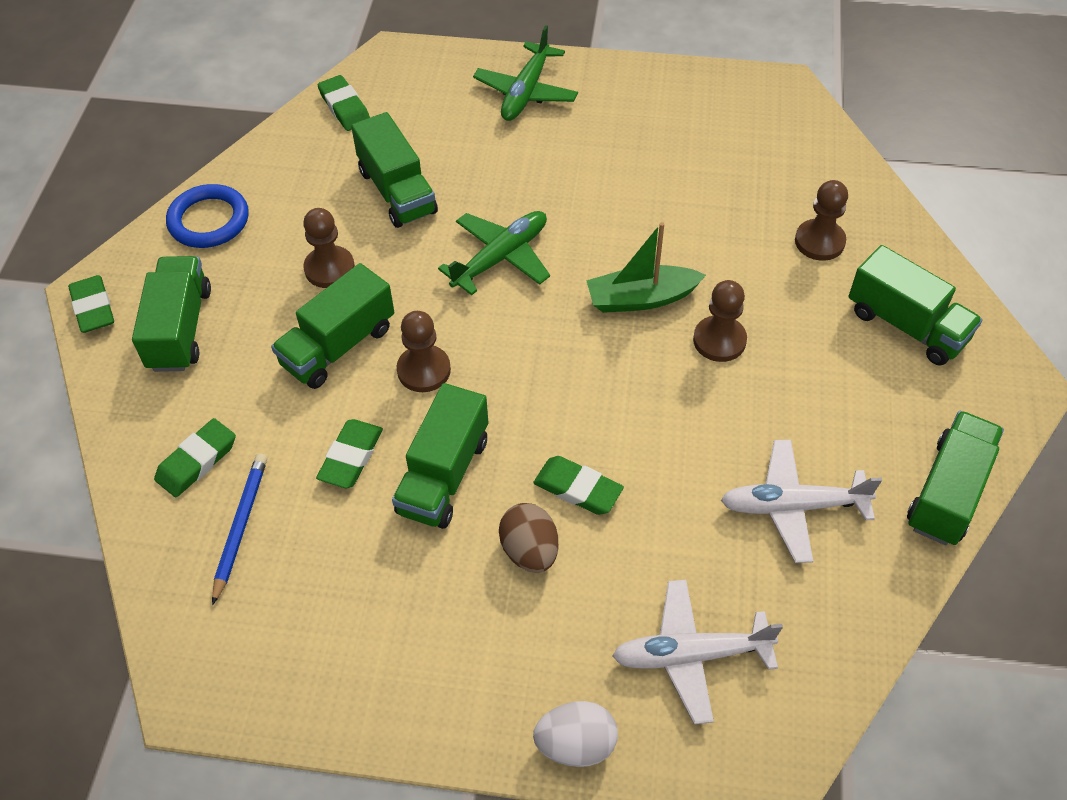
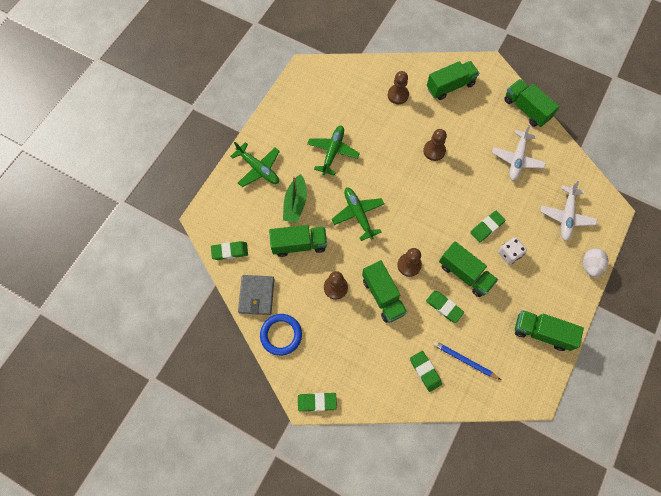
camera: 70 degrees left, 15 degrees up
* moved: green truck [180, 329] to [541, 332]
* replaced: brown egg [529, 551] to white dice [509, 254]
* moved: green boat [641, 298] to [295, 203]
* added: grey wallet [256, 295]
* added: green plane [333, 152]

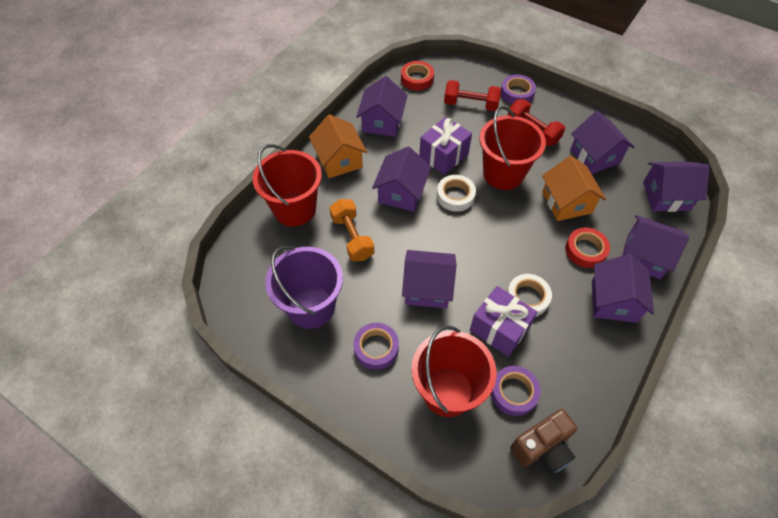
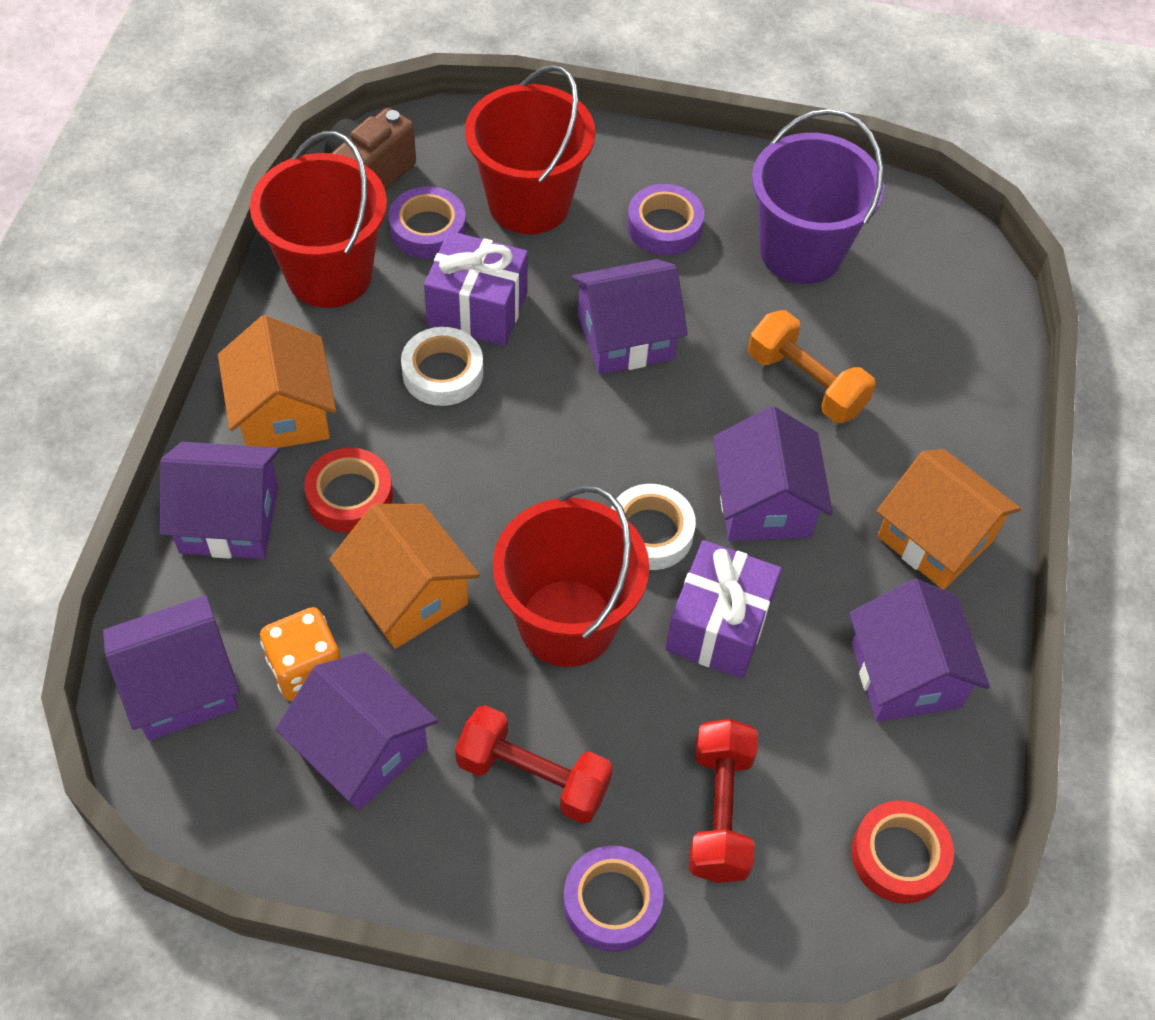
camera: 155 degrees right, 0 degrees up
* moved: red bucket [295, 209] to [329, 274]
* turned: red dumbbell [470, 104] = [719, 812] 75 degrees counterclockwise
* recoloured: purple house [613, 301] to orange house [283, 413]
* added: orange dice [306, 669]

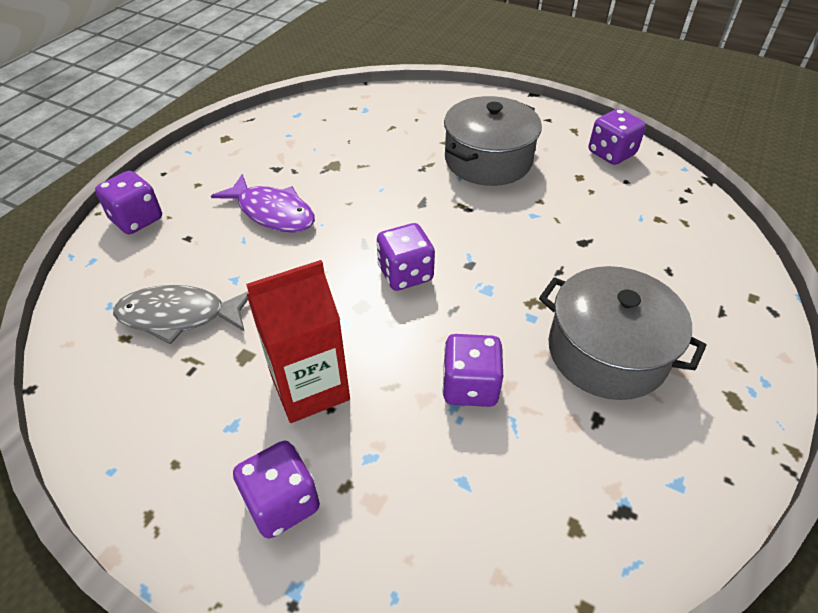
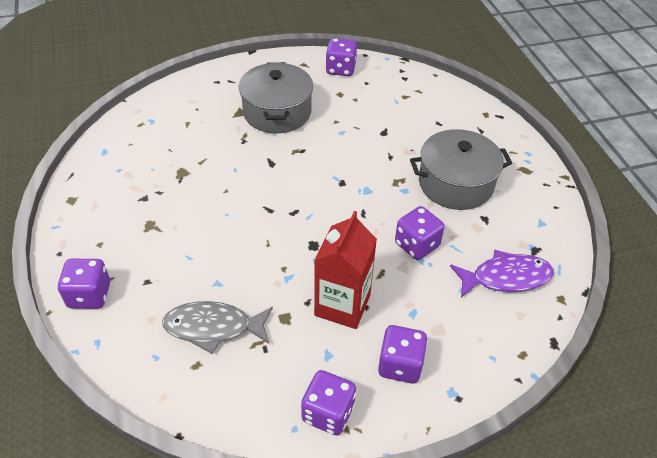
camera: 45 degrees left, 0 degrees up
* turned: grey fish [179, 316] = [213, 327] 45 degrees clockwise
* moved: purple fish [272, 212] to [506, 278]
* moved: purple dice [405, 274] to [328, 413]

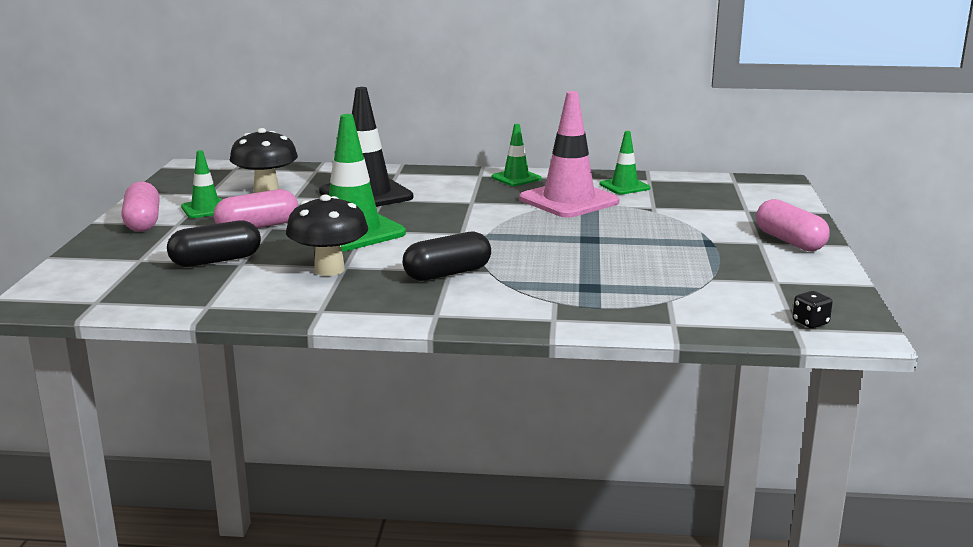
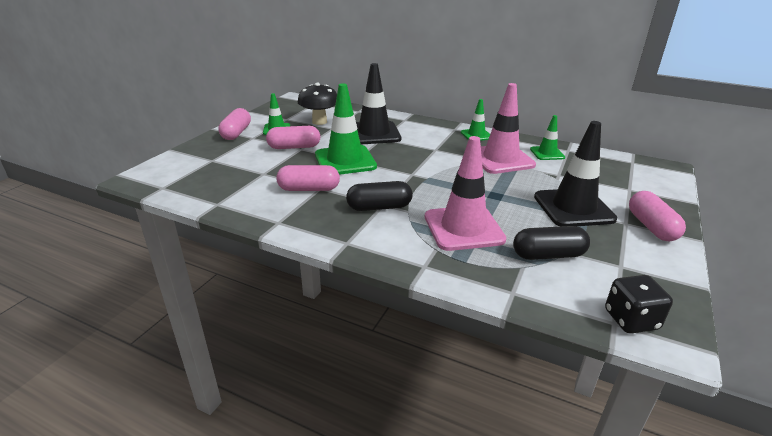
camera: 20 degrees right, 10 degrees up
* moved: black capsule [216, 261] to [548, 255]
* replaced: black mushroom [329, 270] to pink capsule [309, 189]
* resized: black dice [810, 323] = [631, 320] x1.73
* added: pink traffic cone [463, 228]
* added: black traffic cone [573, 208]

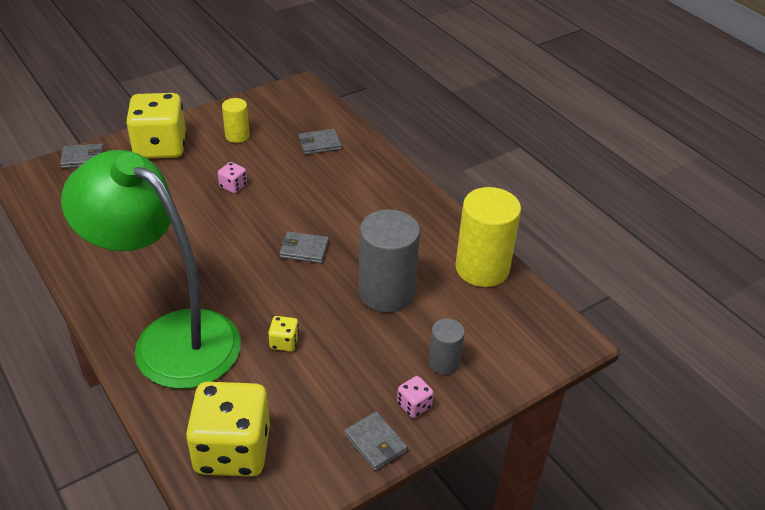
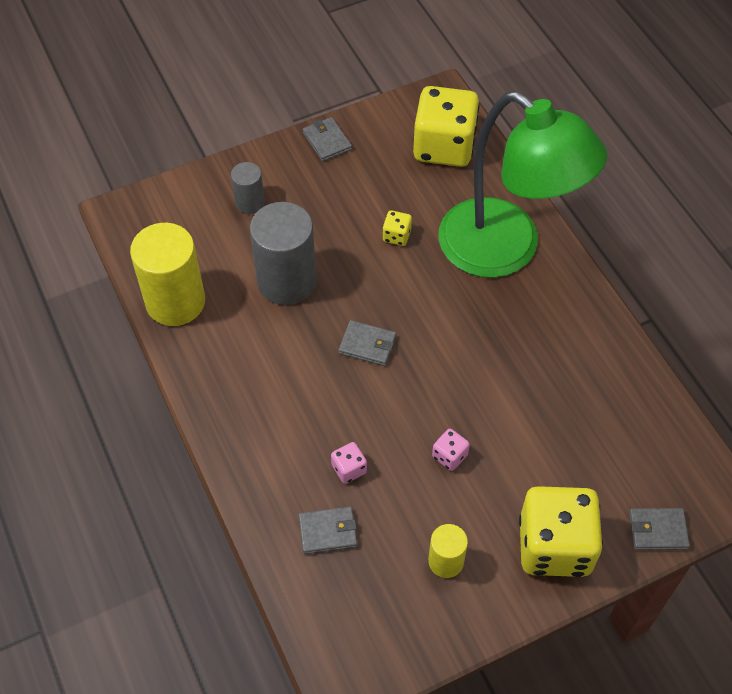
camera: 170 degrees left, 15 degrees up
* moved: pink dice [414, 405] to [349, 469]

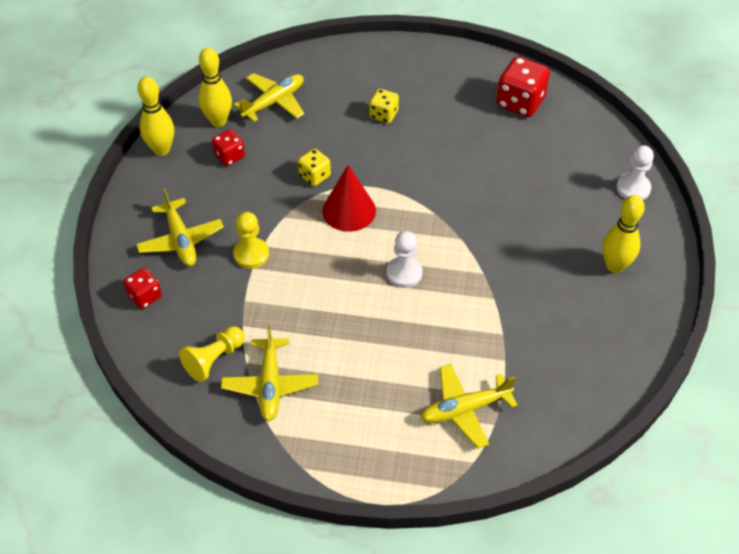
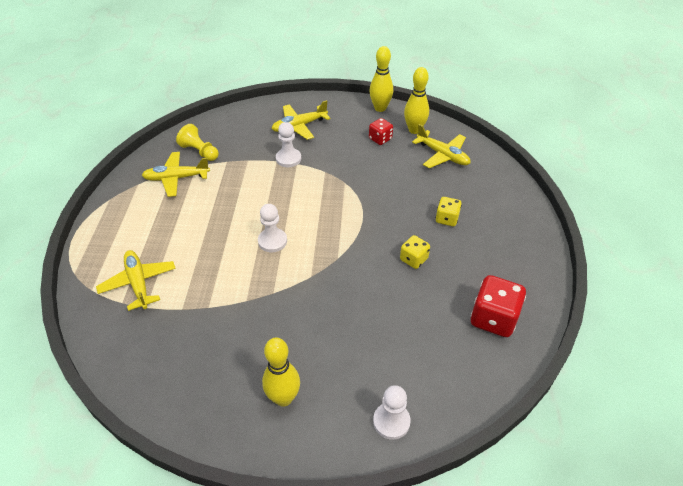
camera: 85 degrees right, 5 degrees down
* removed: red dice [145, 296]
* recoloured: yellow pawn [251, 254] to white pawn [288, 159]
* moved: yellow dice [314, 176] to [413, 259]
* removed: red cone [349, 210]

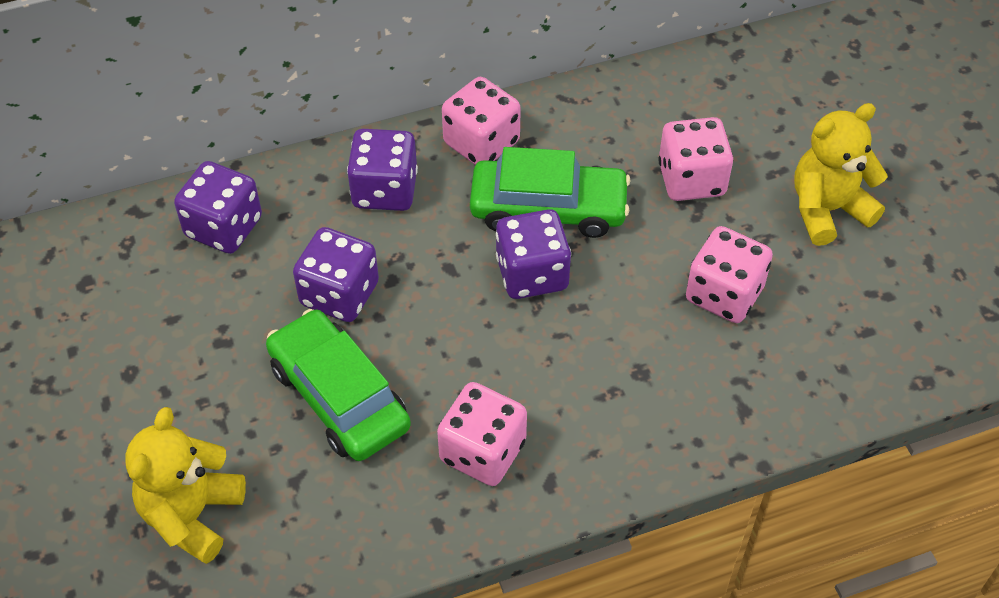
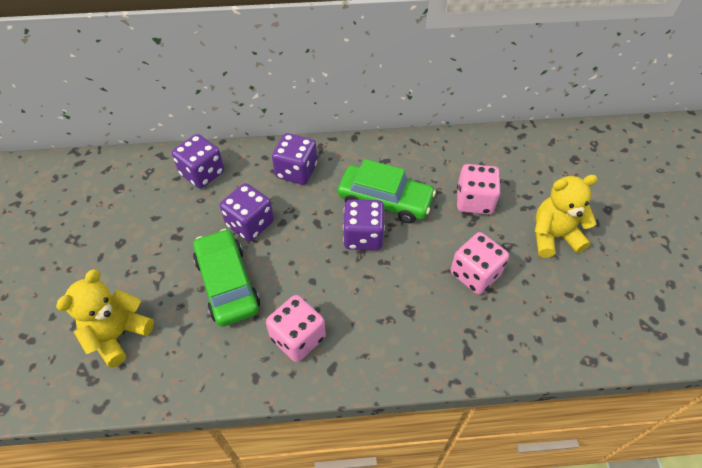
camera: 15 degrees right, 0 degrees up
* removed: pink dice [481, 143]

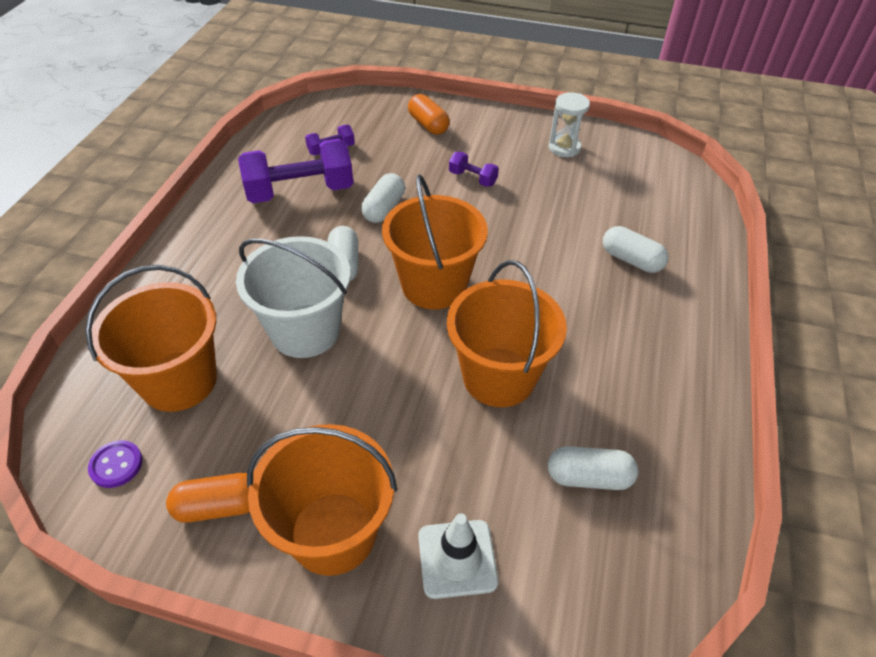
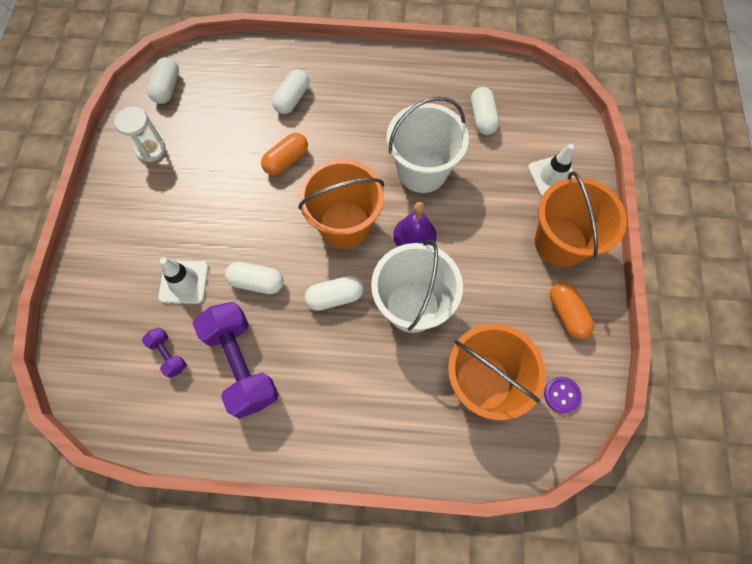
camera: 100 degrees left, 20 degrees up
* moved: orange capsule [428, 125] to [286, 160]
* recoloured: orange bucket [499, 377] to white bucket [422, 171]
* removed: purple dumbbell [472, 178]
* added: white capsule [167, 88]
* added: white traffic cone [184, 282]
* added: purple bell [414, 235]

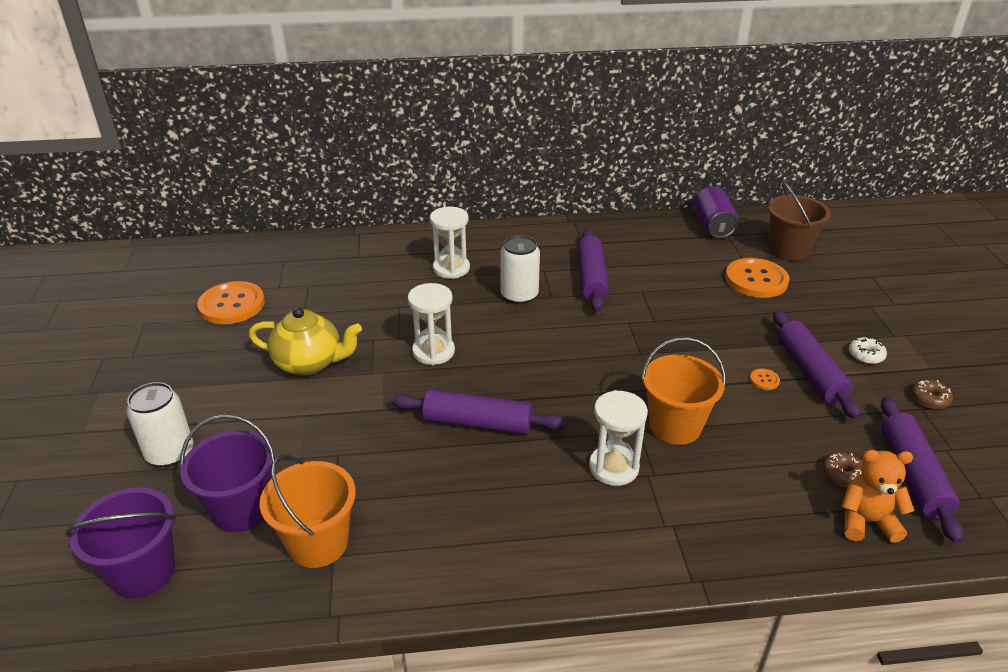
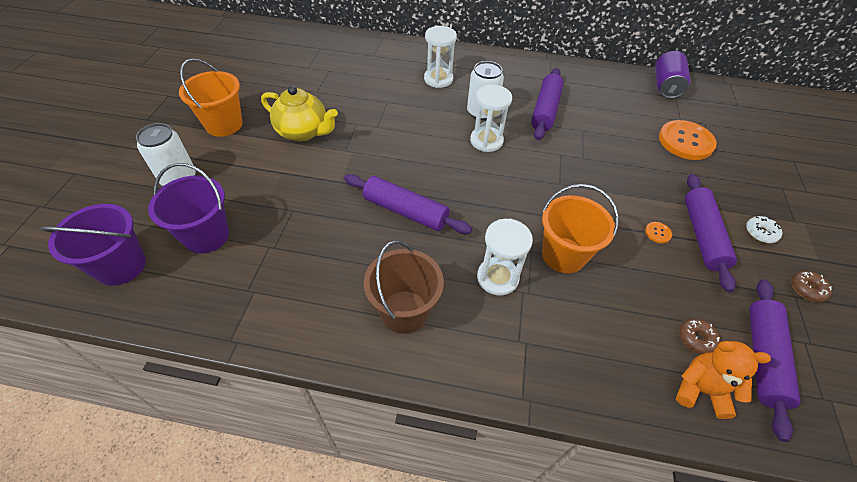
camera: 15 degrees right, 15 degrees up
* removed: orange button [232, 305]
* moved: orange bucket [318, 543] to [224, 124]
* moved: white hourglass [433, 352] to [486, 141]
* moved: brown bucket [788, 250] to [404, 311]

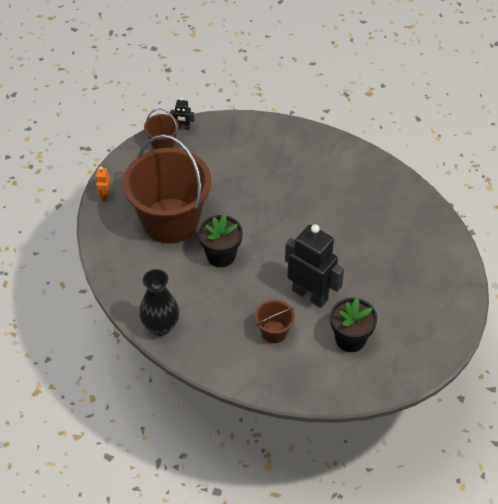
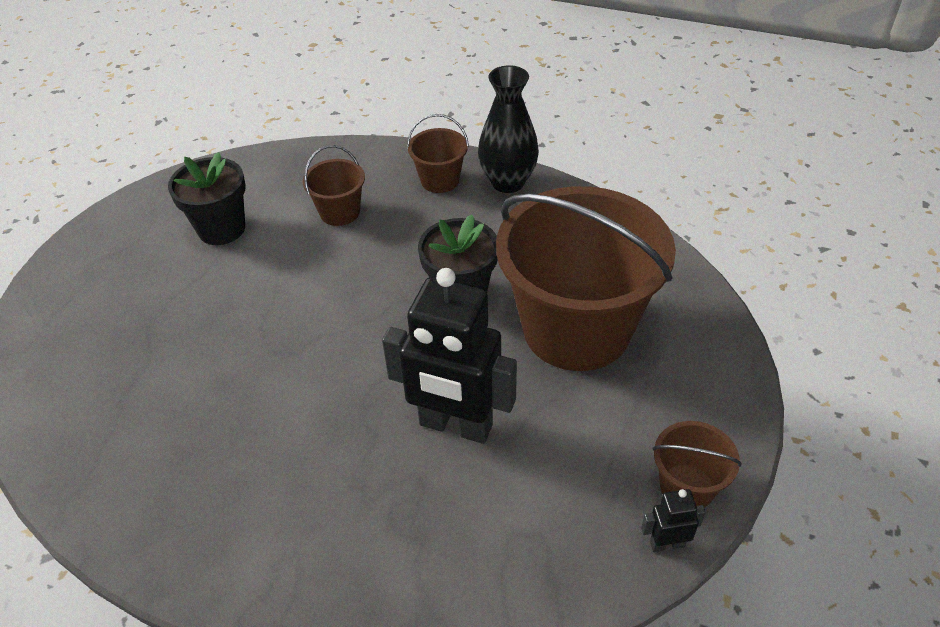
camera: 165 degrees right, 5 degrees down
* removed: orange robot [105, 196]
* moved: black robot [310, 295] to [455, 425]
* added: brown bucket [440, 180]

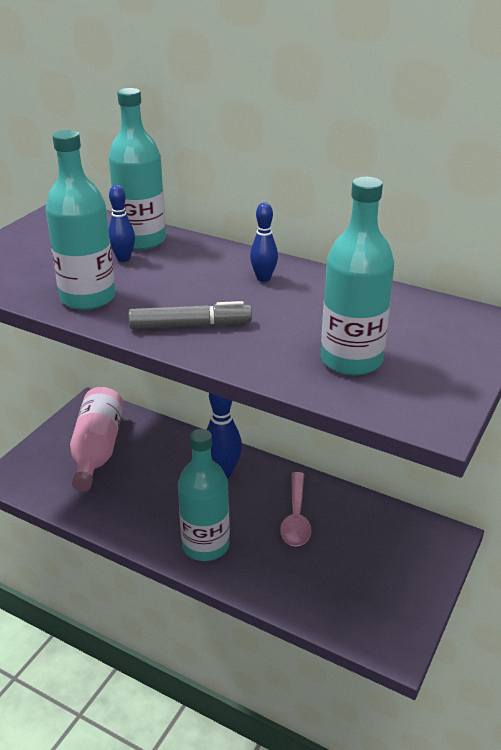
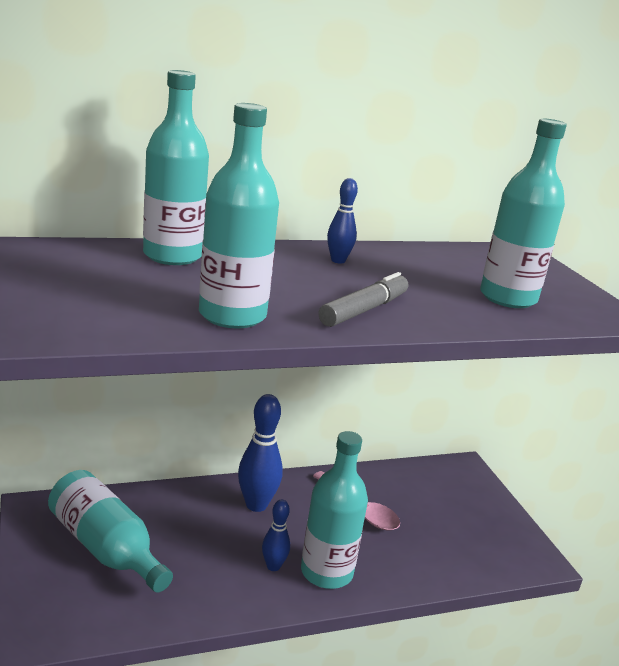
camera: 50 degrees left, 10 degrees down
* recoloured: pink bottle [97, 449] to turquoise bottle [106, 548]
* moved: blue bowling pin [123, 258] to [273, 566]

